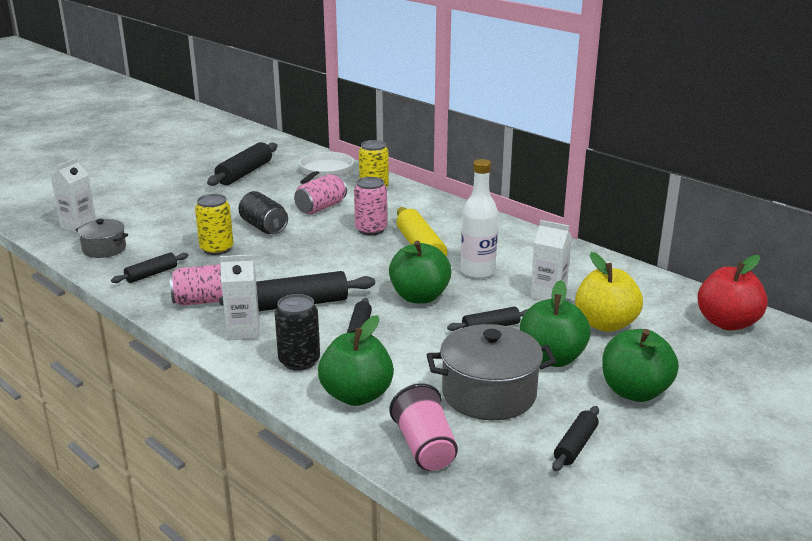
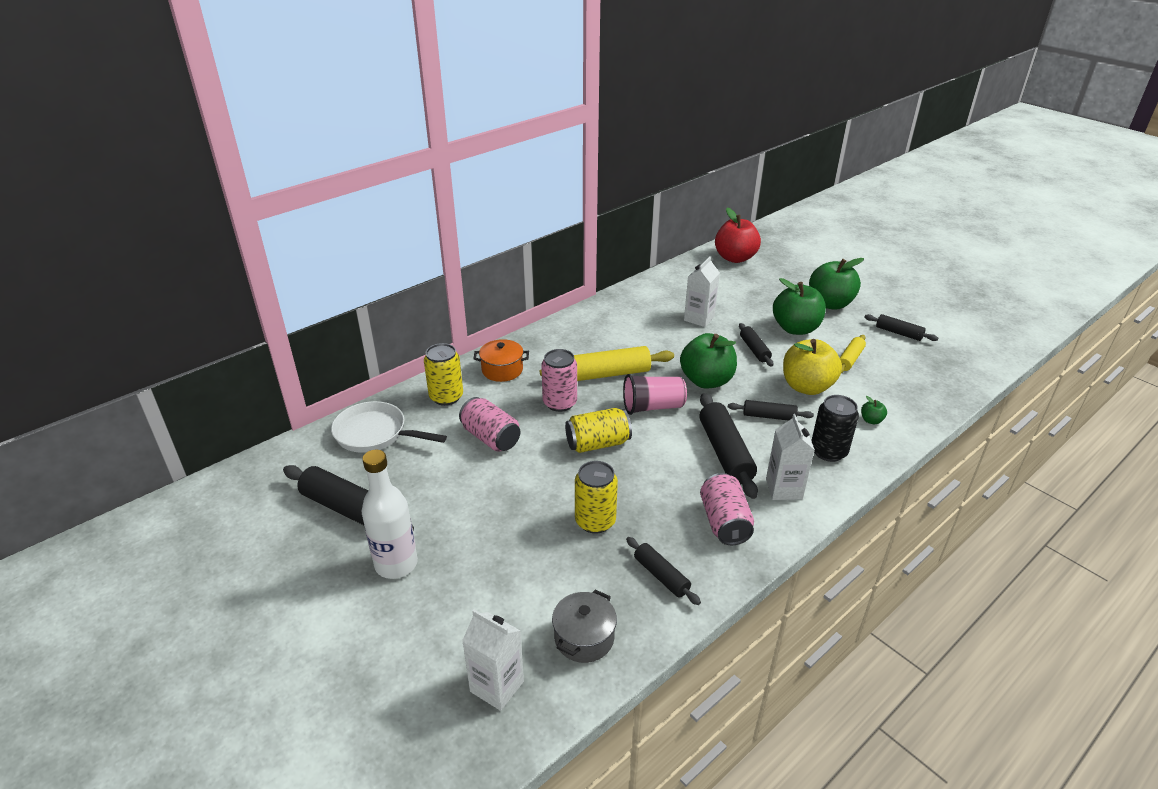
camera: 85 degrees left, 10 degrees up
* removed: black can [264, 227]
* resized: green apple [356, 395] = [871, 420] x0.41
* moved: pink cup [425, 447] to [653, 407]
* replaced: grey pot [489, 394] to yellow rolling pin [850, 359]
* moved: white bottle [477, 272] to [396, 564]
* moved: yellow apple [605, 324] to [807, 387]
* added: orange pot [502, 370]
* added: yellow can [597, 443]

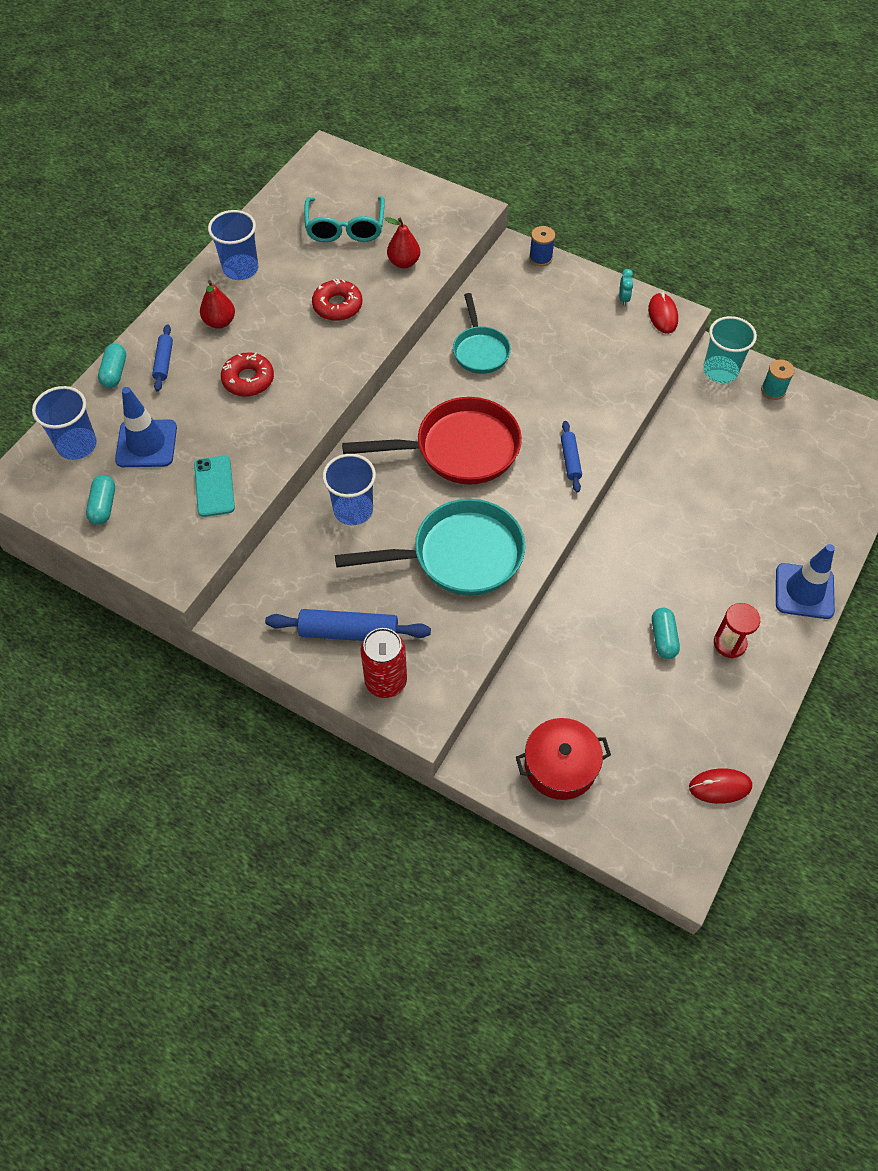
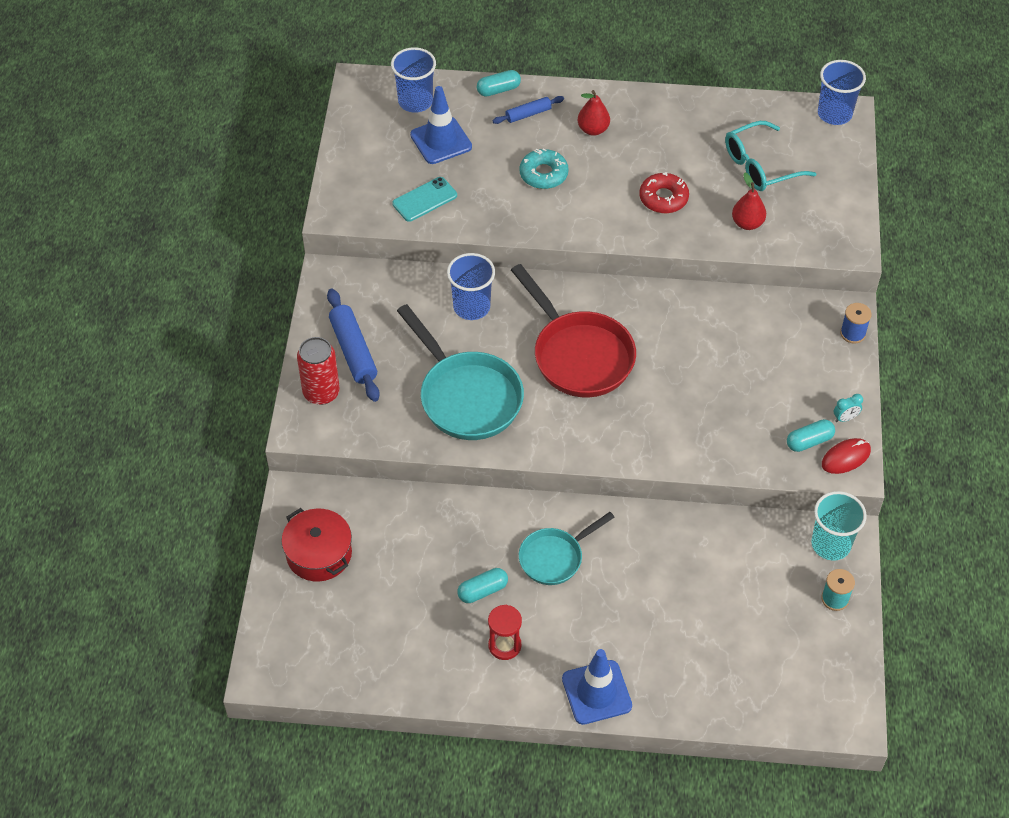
camera: 65 degrees right, 5 degrees down
* moved: turquoise capsule [103, 506] to [809, 441]
* moved: blue cup [240, 269] to [834, 114]
* recoloured: red donut [248, 380] to turquoise donut [543, 174]
* moved: turquoise pan [480, 350] to [555, 557]
* removed: blue rolling pin [570, 460]
* removed: red mouse [720, 787]

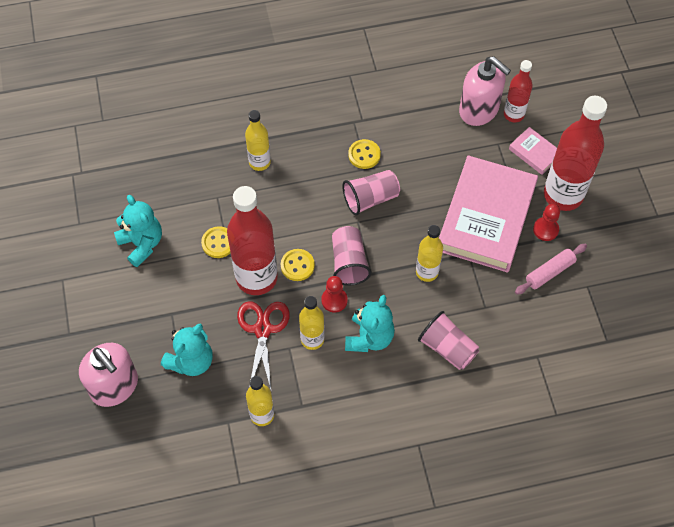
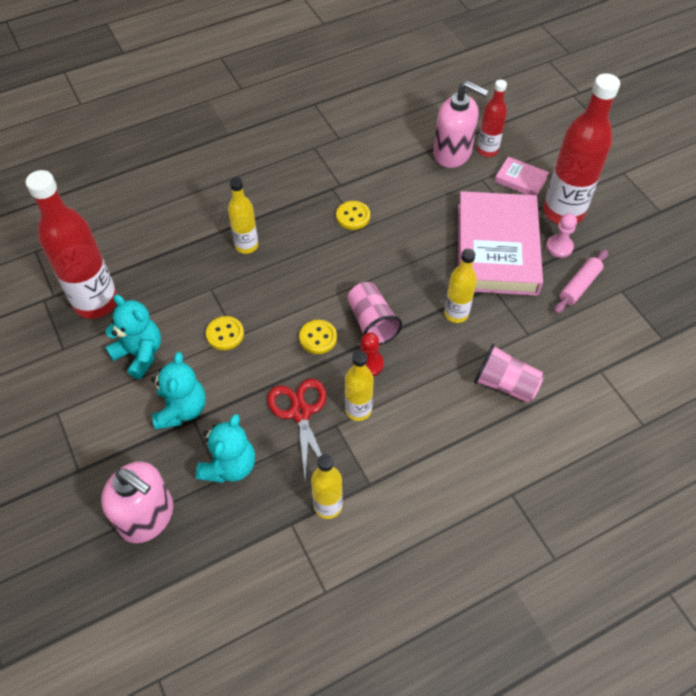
camera: 15 degrees left, 5 degrees down
* moved: red bottle [256, 278] to [96, 302]
* removed: pink cup [370, 199]
* moved: turquoise teddy bear [369, 337] to [181, 409]
* recoloured: red pawn [545, 229] to pink pawn [559, 247]

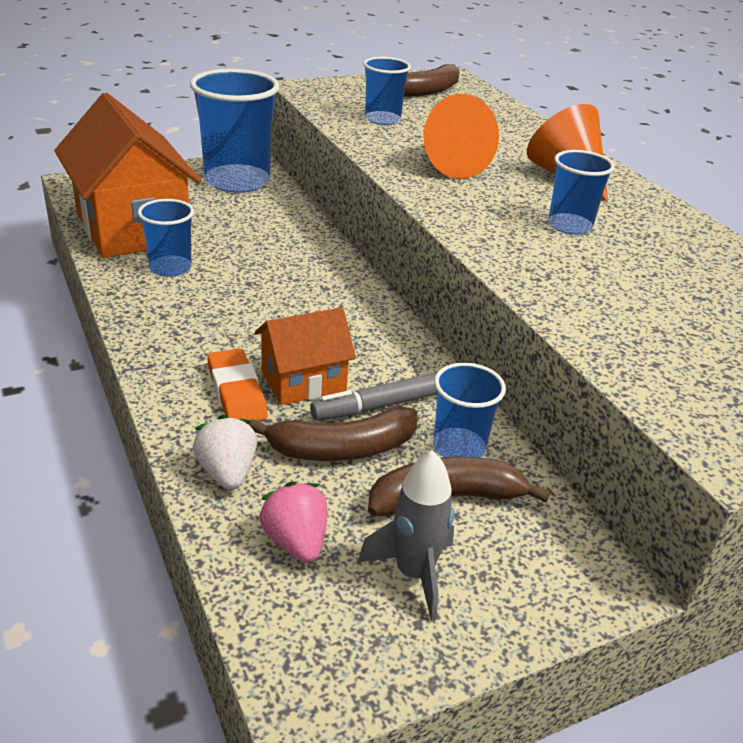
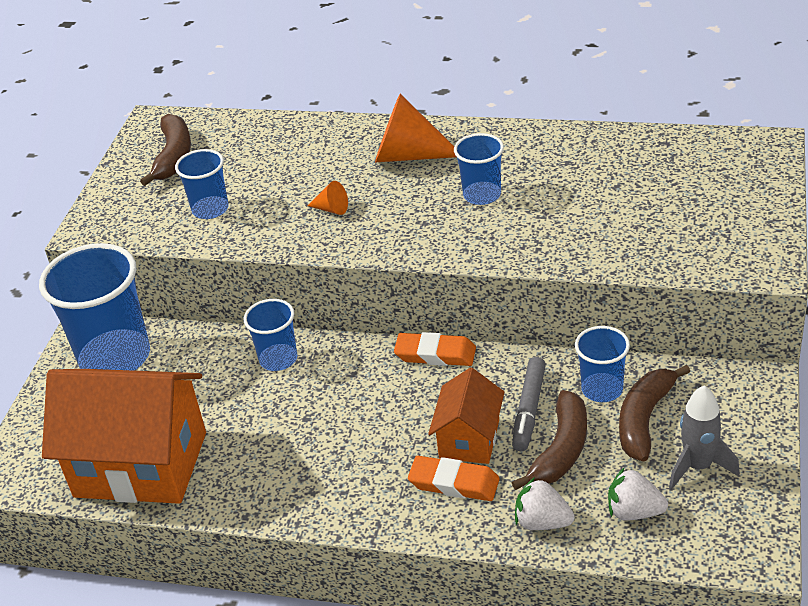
camera: 45 degrees left, 5 degrees up
* moved: blue cup [170, 268] to [278, 359]
* recoloured: pink strawberry [296, 541] to white strawberry [634, 512]
* resized: orange cone [449, 164] = [331, 209] x0.46
* added: orange eraser [435, 354]

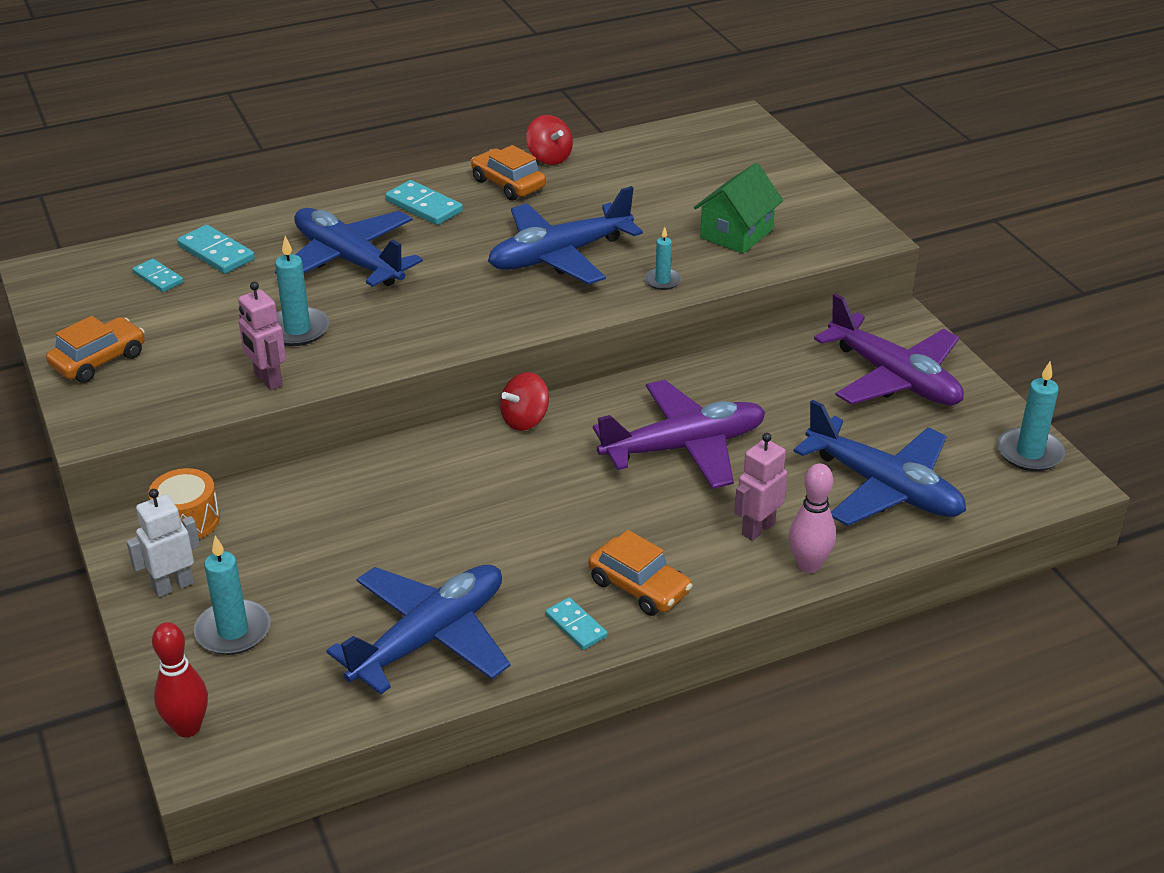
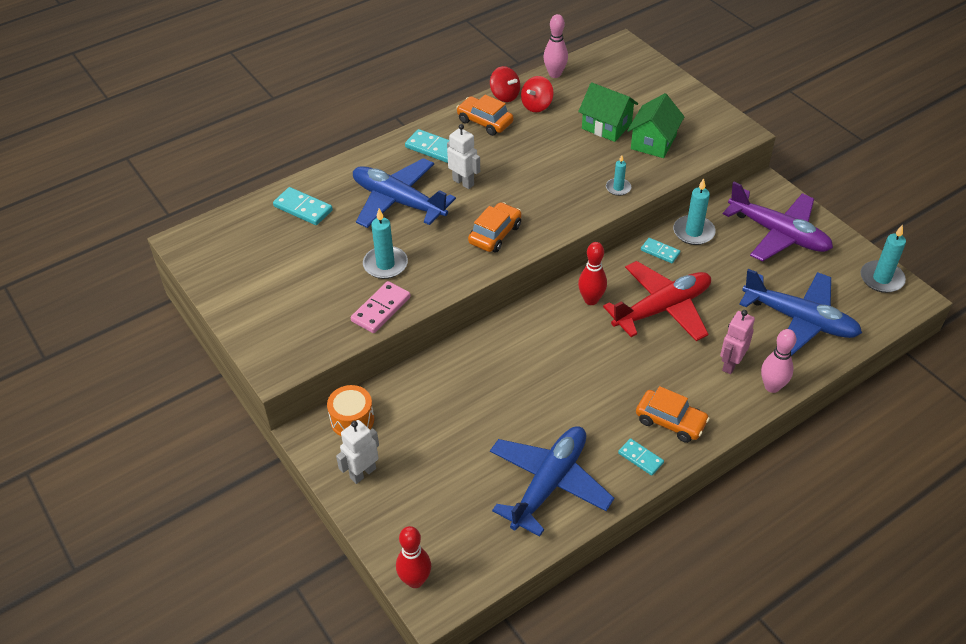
camera: 10 degrees left, 10 degrees up
* moved: orange car [99, 360] to [495, 234]
* moved: turquoise domino [158, 278] to [660, 252]
* moved: turquoise candle [233, 631] to [693, 232]
* replaced: pink robot [267, 380] to pink domino [381, 309]
* removed: blue plane [559, 256]
* moved: red spinning top [525, 420] to [537, 105]
* recoloured: purple plane [684, 447] to red plane [662, 308]
* added: white robot [463, 182]
* added: pink bowling pin [555, 74]
* added: green house [606, 126]
* added: red bowling pin [591, 300]

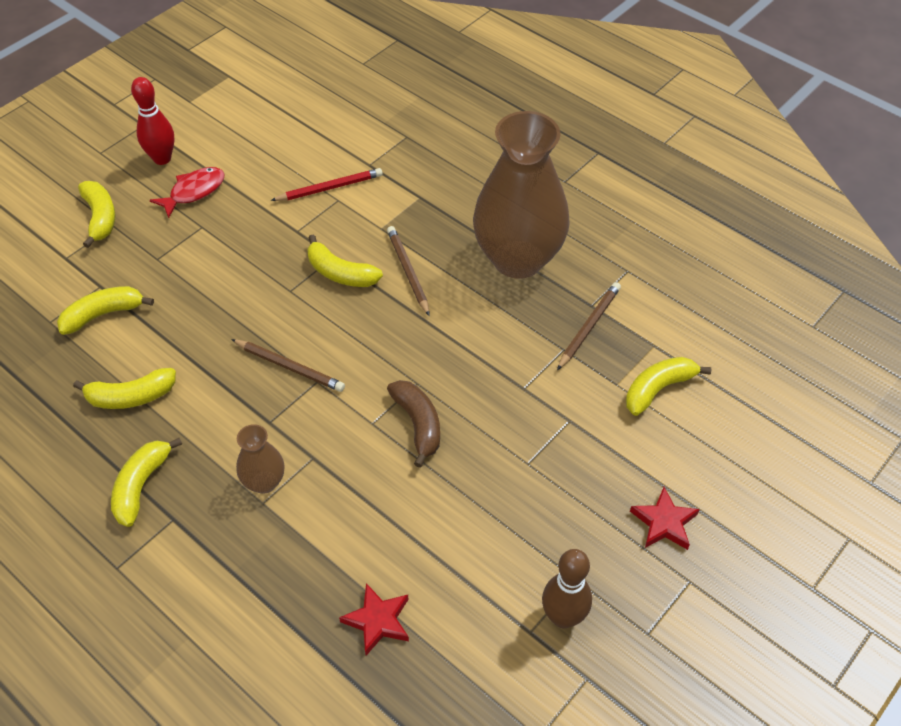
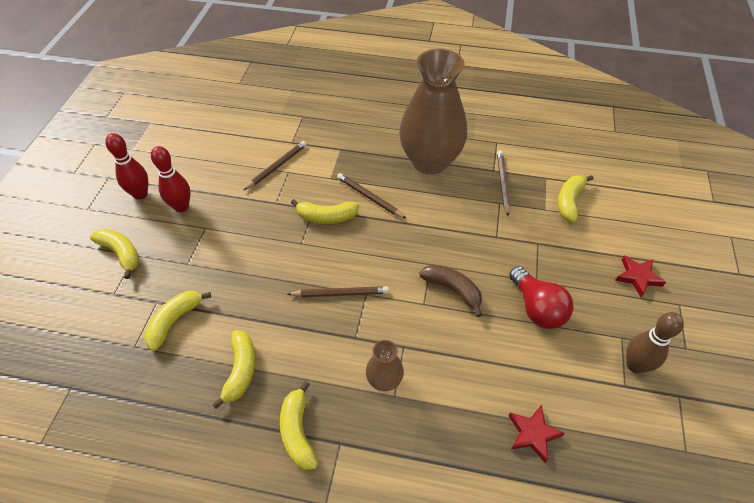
camera: 30 degrees left, 0 degrees up
* turned: yellow banana [131, 397] = [241, 370] 45 degrees counterclockwise
* replaced: red fish [194, 192] to red bowling pin [181, 207]
* recoloured: red pencil [329, 188] to brown pencil [277, 166]
* added: red light bulb [537, 308]

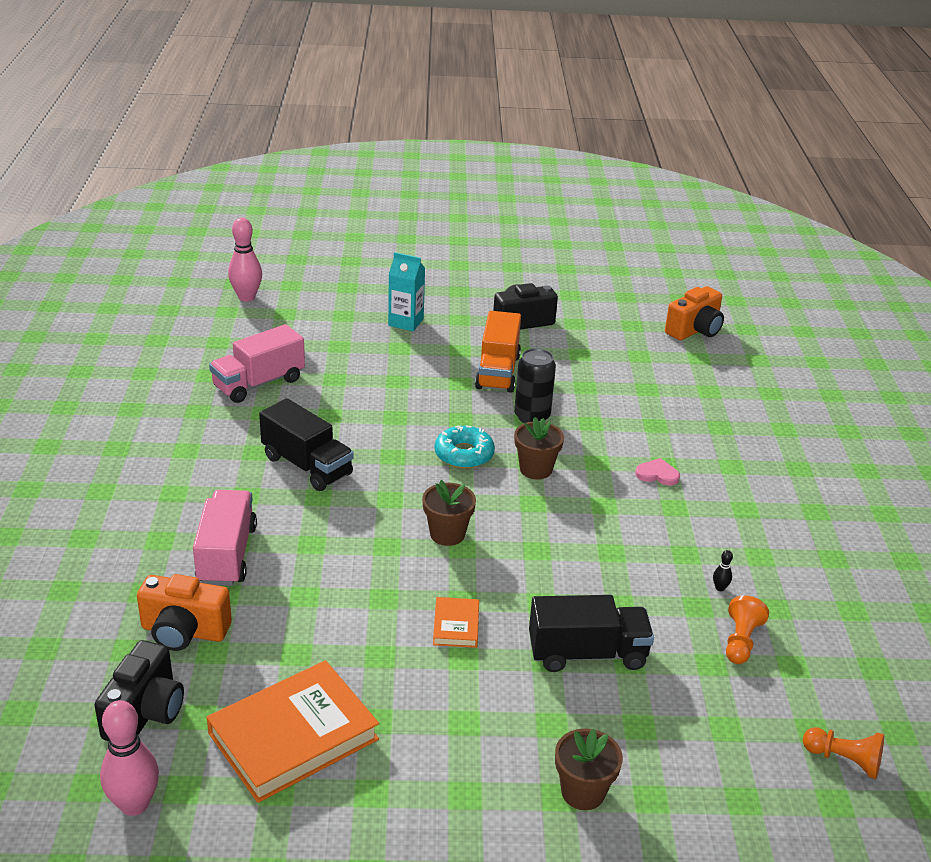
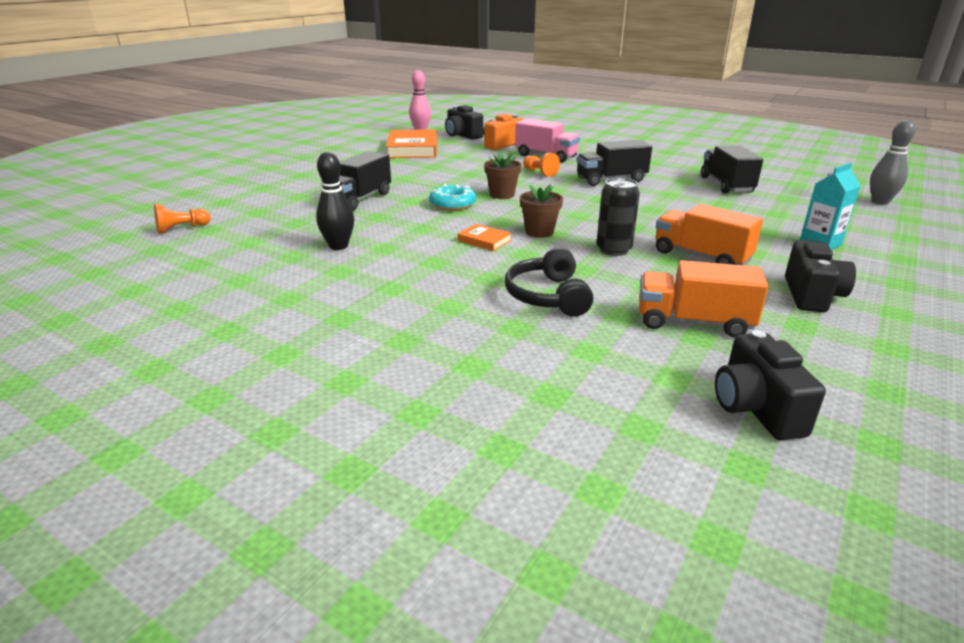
camera: 125 degrees right, 5 degrees down
* recoloured: pink truck [259, 383] to black truck [726, 185]
* recoloured: pink bowling pin [246, 297] to grey bowling pin [880, 201]
* moved: orange book [456, 625] to [484, 240]
* moved: turquoise donut [464, 454] to [452, 204]
* removed: brown flower pot [583, 792]
* removed: pink heart [657, 474]
* recoloured: orange camera [694, 330] to black camera [756, 408]
* resized: black bowling pin [720, 588] = [338, 246] x2.39
* moved: orange pawn [741, 641] to [540, 172]
* added: black headphones [548, 296]
* added: orange truck [693, 322]

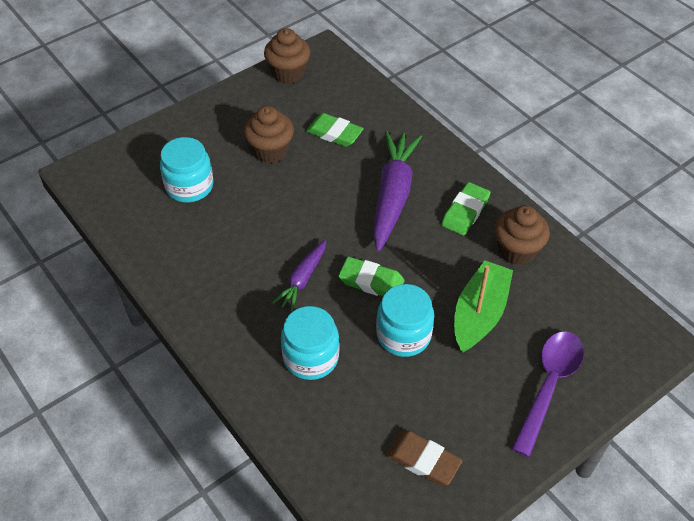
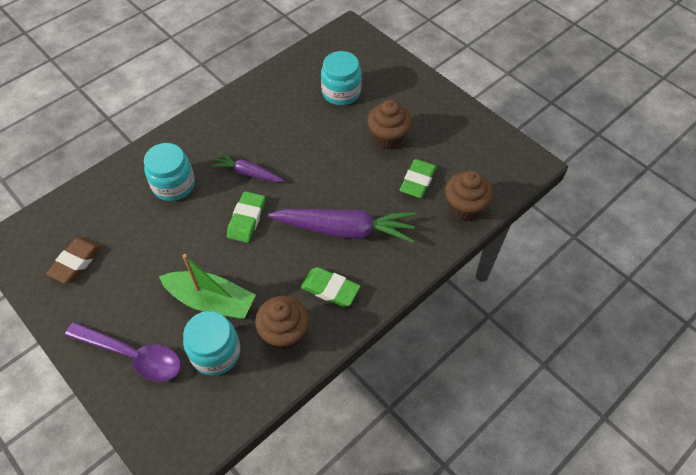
camera: 85 degrees right, 5 degrees up
* moved: brown cupcake [288, 73] to [464, 208]
* moved: turquoise jar [403, 335] to [215, 353]

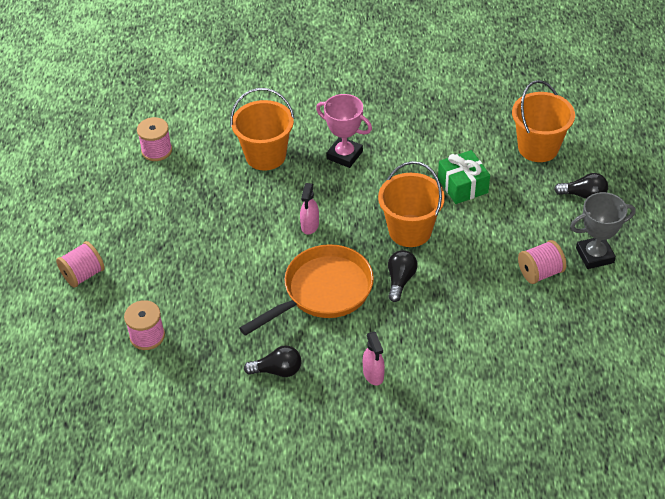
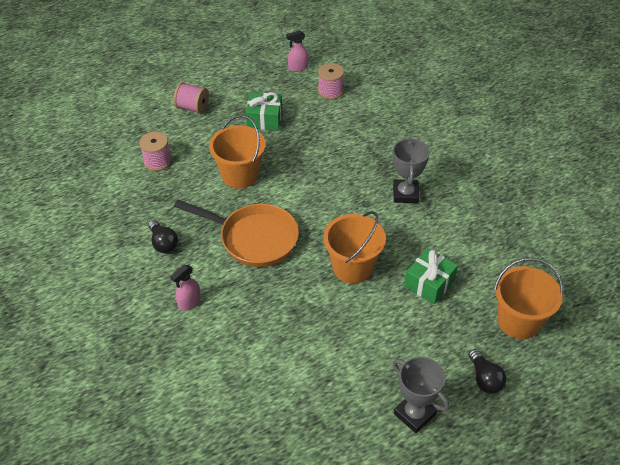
camera: 60 degrees right, 0 degrees up
* moved: orange bucket [265, 156] to [240, 175]
* moved: pink spray bottle [310, 225] to [298, 67]
* recoloured: pink trophy [344, 155] to grey trophy [405, 194]
* removed: black light bulb [400, 280]
* removed: pink spool [540, 272]
* added: green gift [264, 119]

